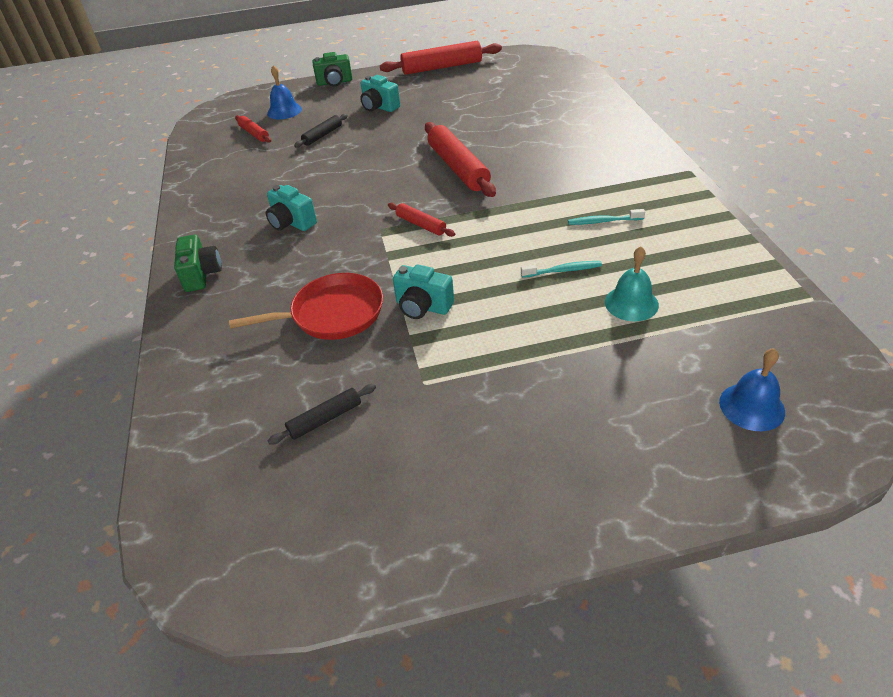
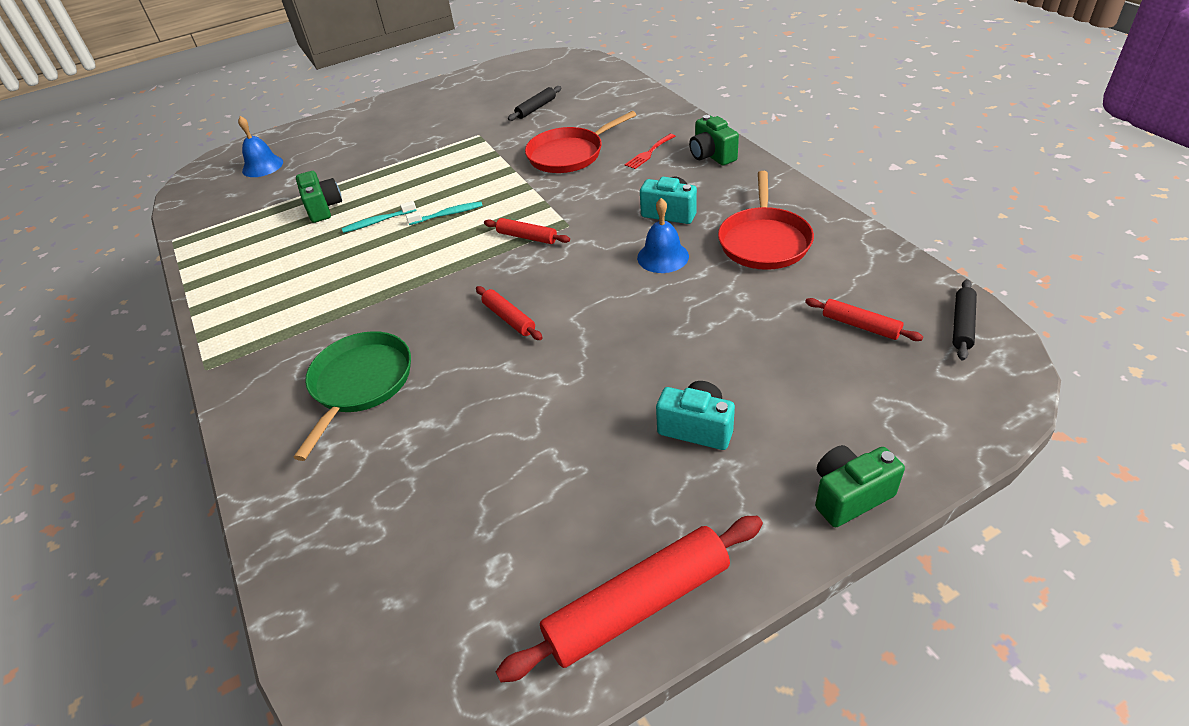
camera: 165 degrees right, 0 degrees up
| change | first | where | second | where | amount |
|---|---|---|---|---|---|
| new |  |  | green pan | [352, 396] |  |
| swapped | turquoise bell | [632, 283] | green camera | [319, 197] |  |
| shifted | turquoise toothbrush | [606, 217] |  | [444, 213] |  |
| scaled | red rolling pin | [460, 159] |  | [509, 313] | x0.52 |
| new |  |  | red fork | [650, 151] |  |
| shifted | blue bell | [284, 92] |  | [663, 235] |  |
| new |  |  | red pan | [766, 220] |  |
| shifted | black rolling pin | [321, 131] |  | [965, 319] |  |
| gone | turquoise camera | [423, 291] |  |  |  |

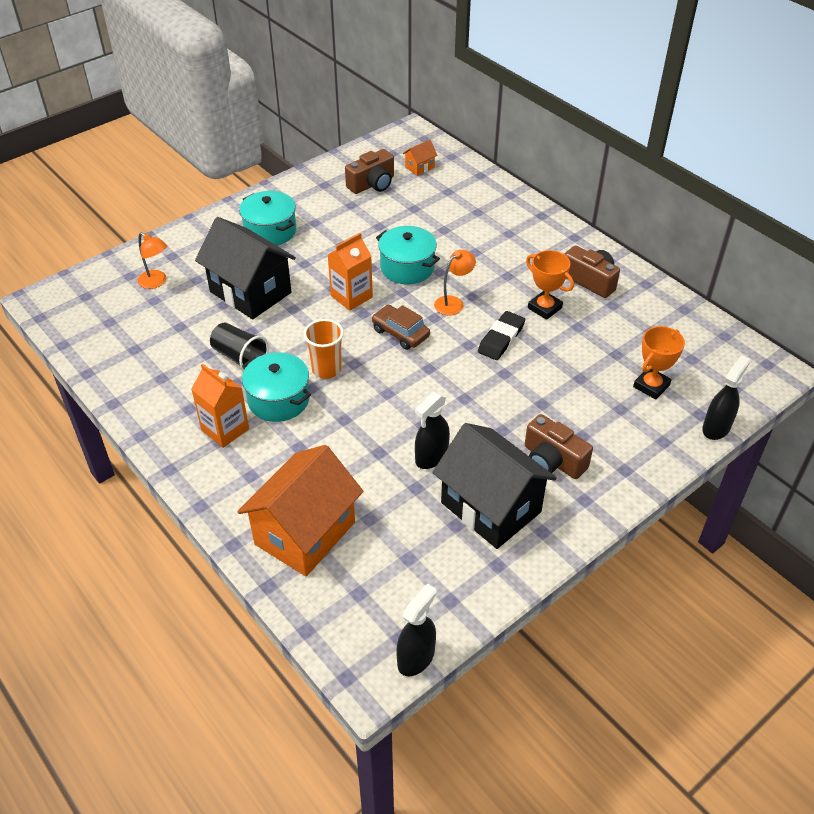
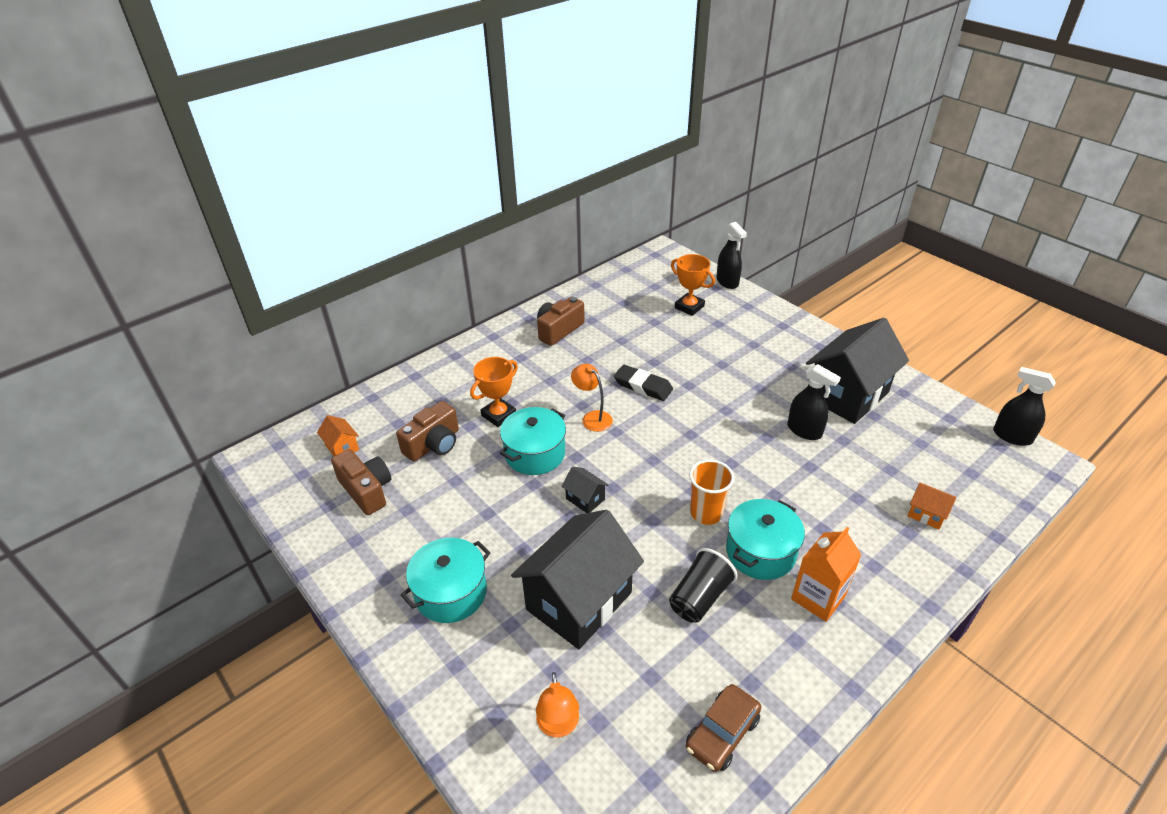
camera: 90 degrees left, 5 degrees down
| change | first | where | second | where | amount |
|---|---|---|---|---|---|
| shifted | brown camera | [559, 446] |  | [427, 431] |  |
| shifted | orange trophy | [550, 285] |  | [494, 392] |  |
| rotated | orange lamp | [152, 260] |  | [557, 704] | 135 degrees clockwise |
| swapped | orange carton | [350, 272] | black house | [585, 489] |  |
| shifted | brown car | [401, 327] |  | [723, 728] |  |
| rotated | black spray bottle | [726, 397] |  | [731, 255] | 150 degrees counterclockwise |
| scaled | orange house | [300, 510] |  | [931, 506] | x0.41 |

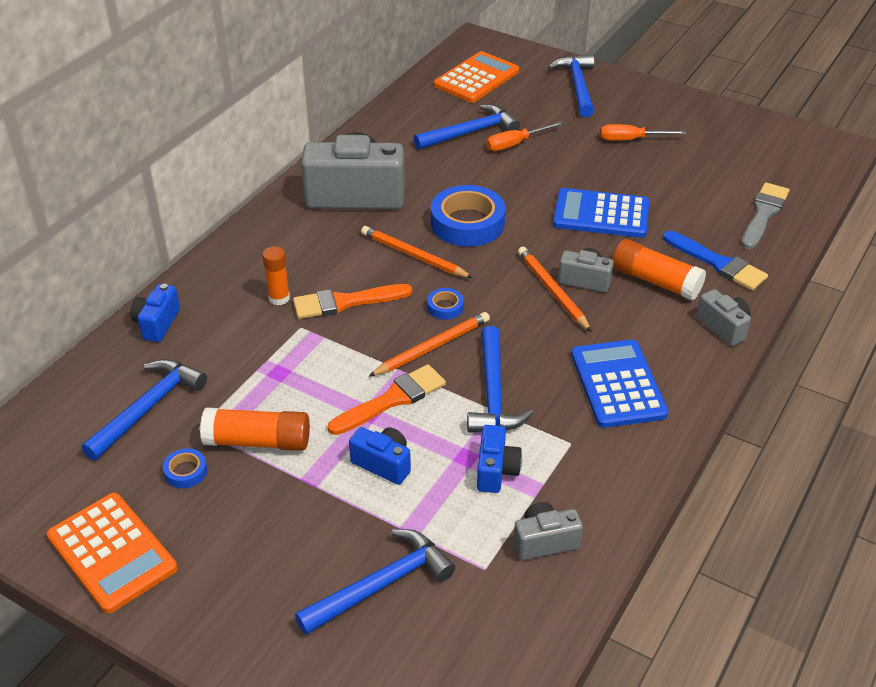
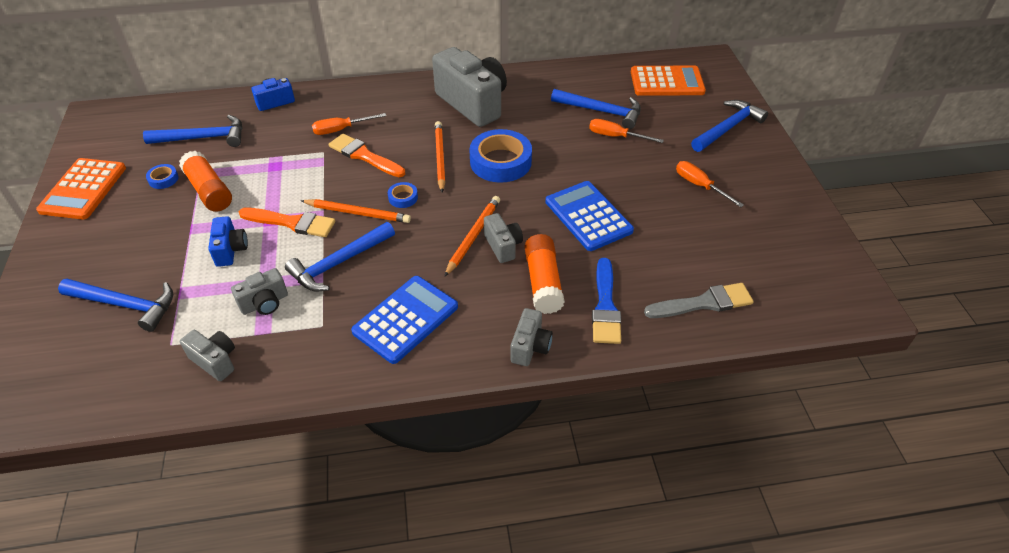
camera: 50 degrees right, 5 degrees up
| change | first | where | second | where | amount |
|---|---|---|---|---|---|
| repainted | blue camera | [499, 459] | grey camera | [259, 291] |  |
| swapped | orange glue stick | [276, 275] | orange screwdriver | [349, 124] |  |

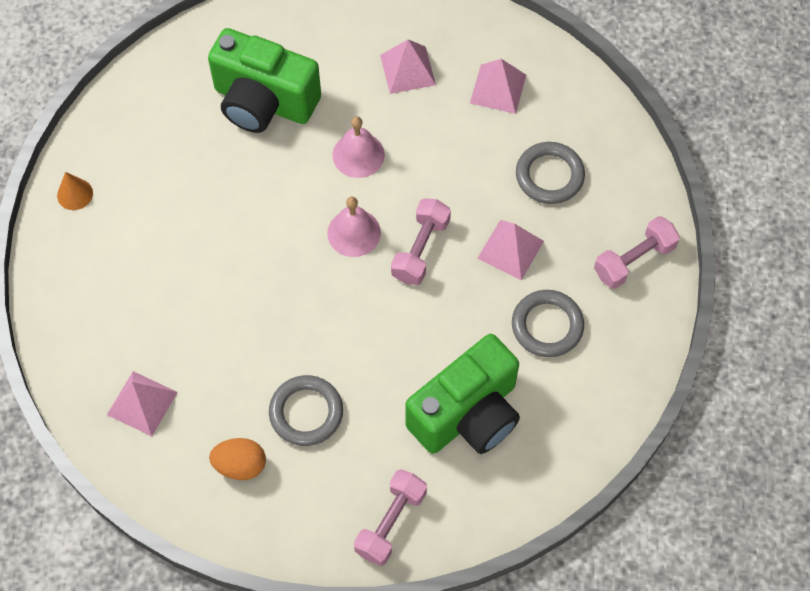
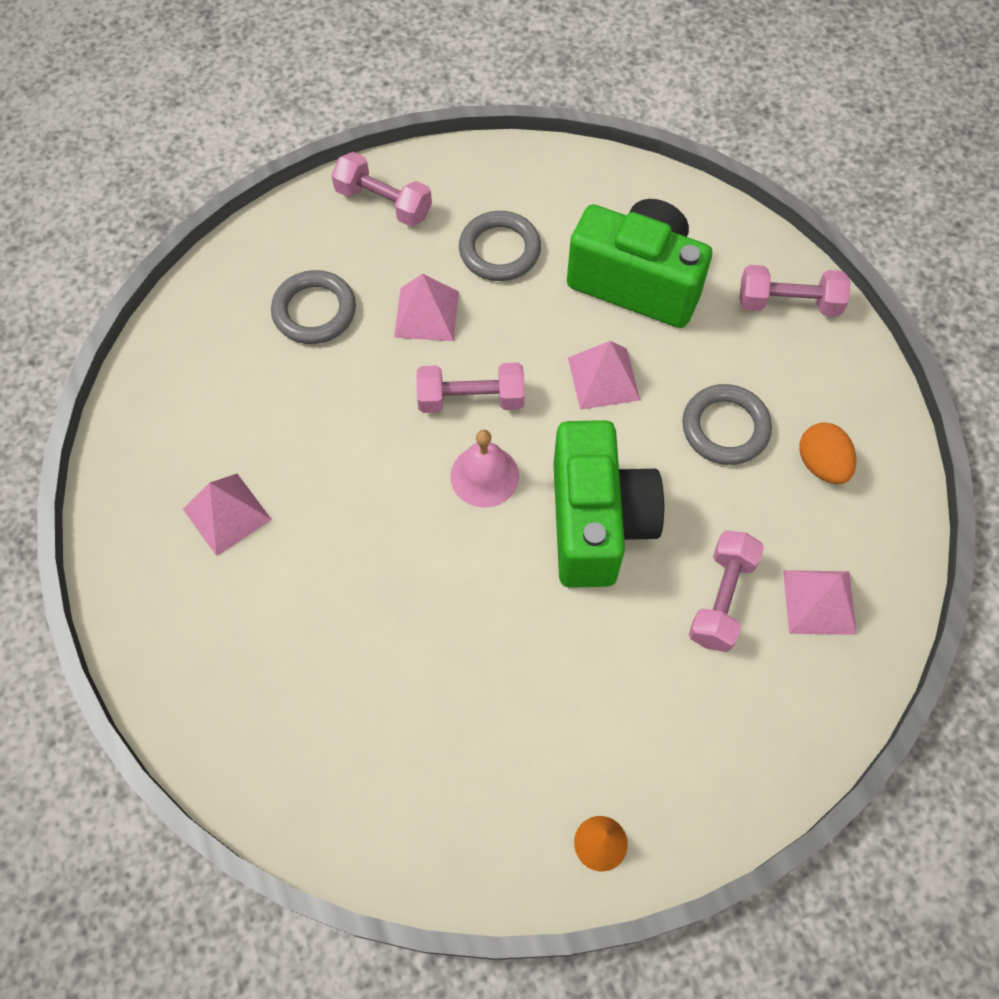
camera: 115 degrees left, 0 degrees up
| change | first | where | second | where | amount |
|---|---|---|---|---|---|
| shifted | green camera | [264, 80] |  | [609, 504] |  |
| shifted | pink pyramid | [498, 86] |  | [604, 375] |  |
| new |  |  | pink dumbbell | [726, 591] |  |
| gone | pink bell | [359, 147] |  |  |  |

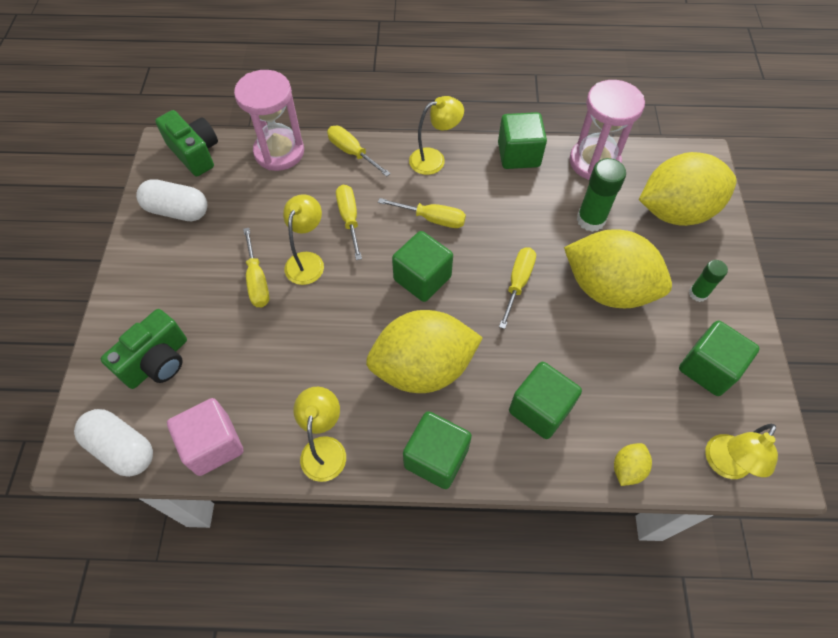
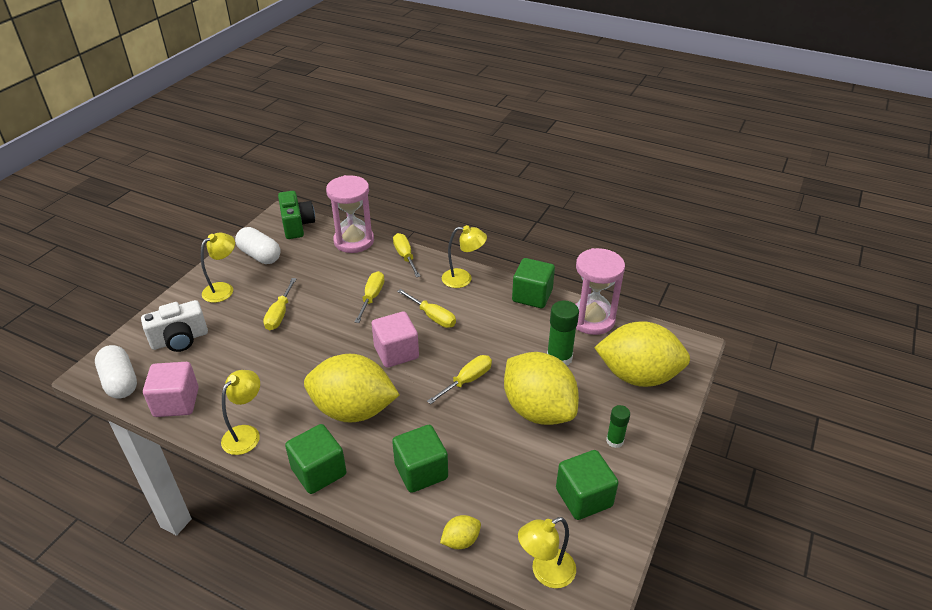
camera: 25 degrees right, 20 degrees down
| change | first | where | second | where | amount |
|---|---|---|---|---|---|
| repainted | green camera | [143, 349] | white camera | [174, 326] |  |
| shifted | yellow lamp | [303, 239] |  | [218, 268] |  |
| repainted | green cube | [422, 266] | pink cube | [395, 339] |  |

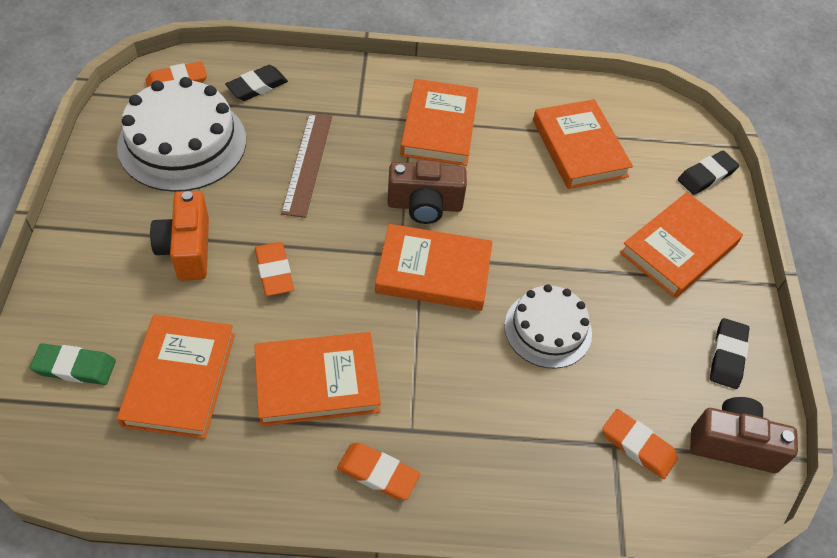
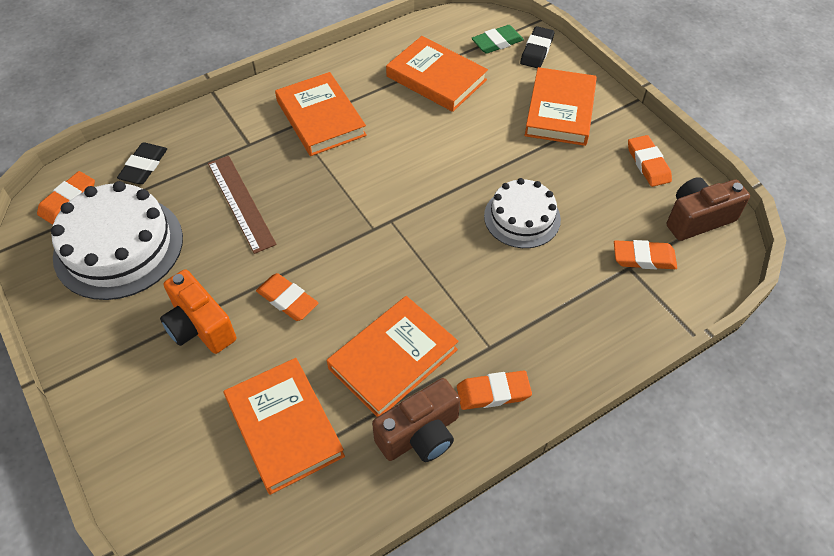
camera: 30 degrees left, 0 degrees up
| change | first | where | second | where | amount |
|---|---|---|---|---|---|
| shifted | brown camera | [427, 192] |  | [416, 420] |  |
| shifted | green eraser | [73, 364] |  | [498, 39] |  |
| repainted | black eraser | [730, 353] | orange eraser | [650, 161] |  |
| gone | orange book | [433, 267] |  |  |  |

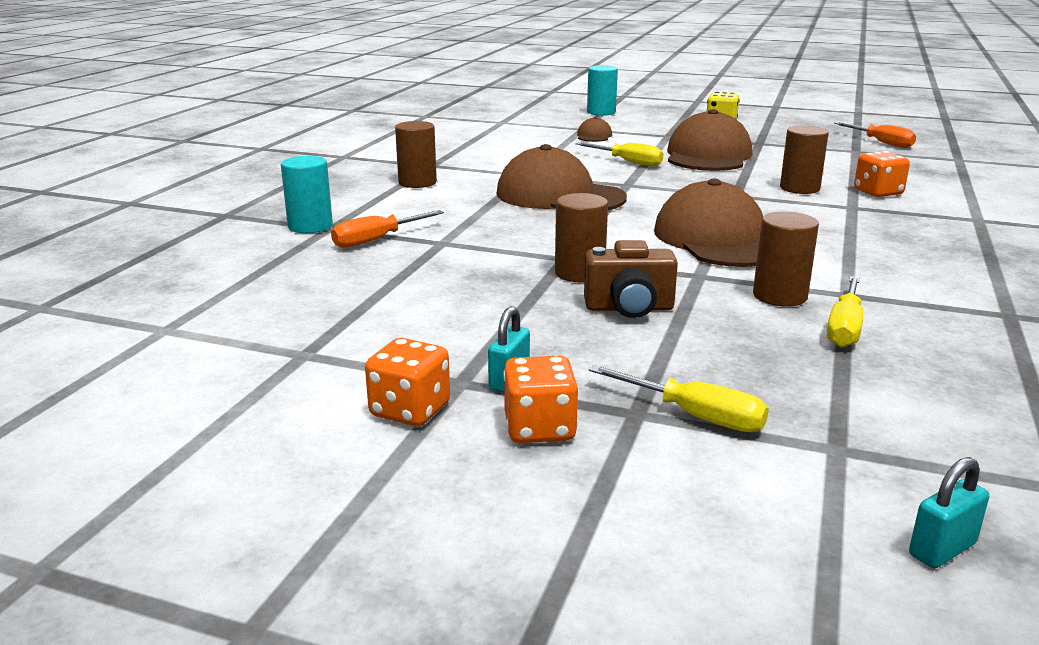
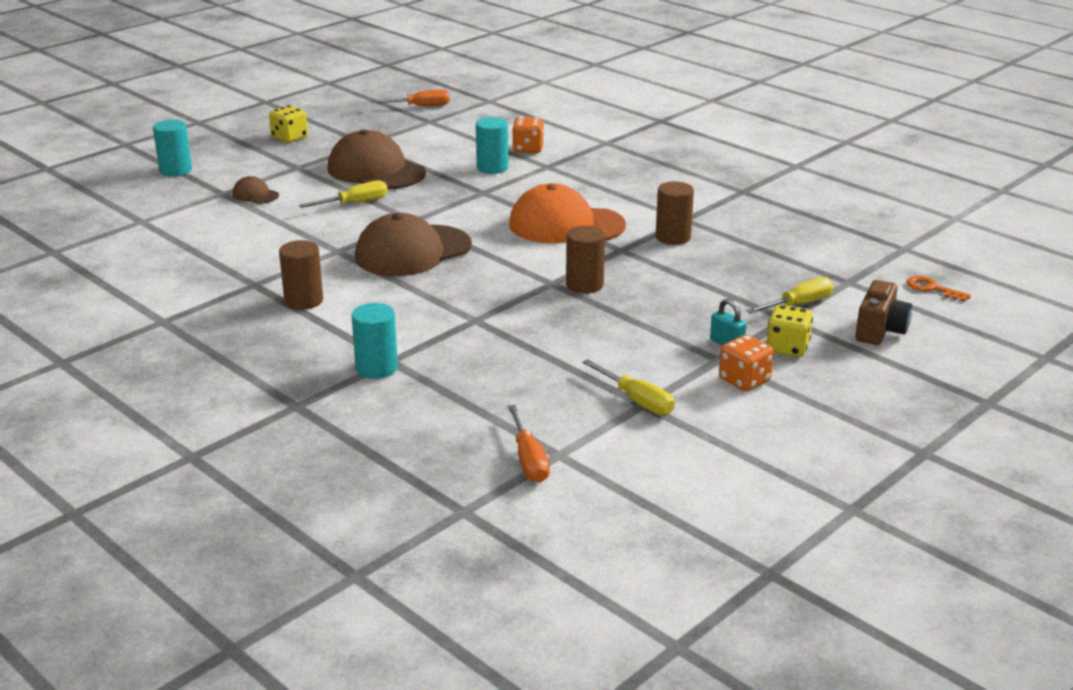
camera: 65 degrees left, 5 degrees up
| change | first | where | second | where | amount |
|---|---|---|---|---|---|
| repainted | brown cylinder | [804, 159] | turquoise cylinder | [492, 145] |  |
| shifted | orange screwdriver | [387, 229] |  | [529, 443] |  |
| repainted | brown cap | [708, 223] | orange cap | [567, 213] |  |
| shifted | yellow screwdriver | [845, 311] |  | [628, 387] |  |
| repainted | orange dice | [541, 399] | yellow dice | [789, 331] |  |
| shifted | brown camera | [631, 279] |  | [883, 312] |  |
| swapped | turquoise padlock | [949, 512] | orange key | [939, 289] |  |

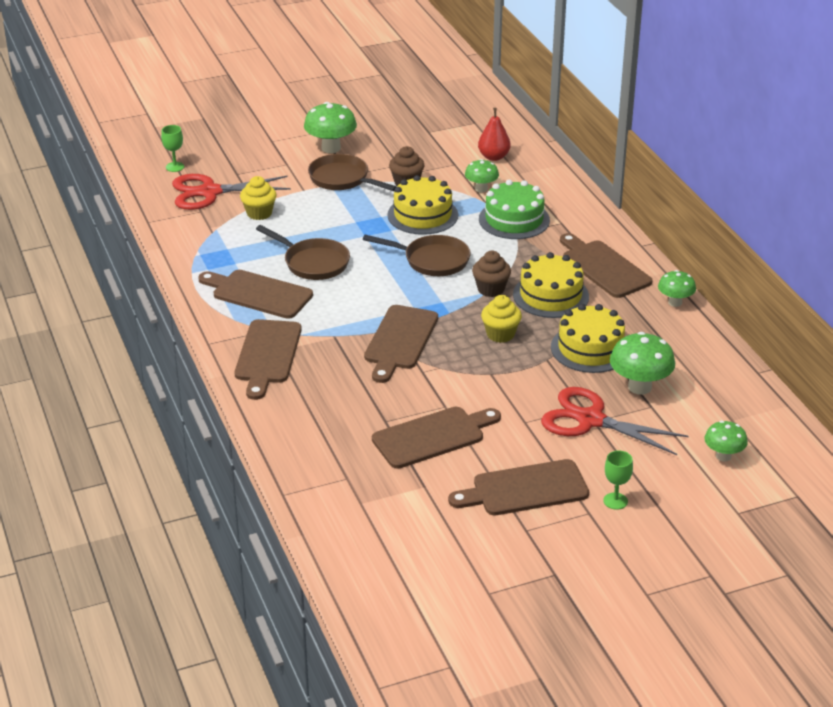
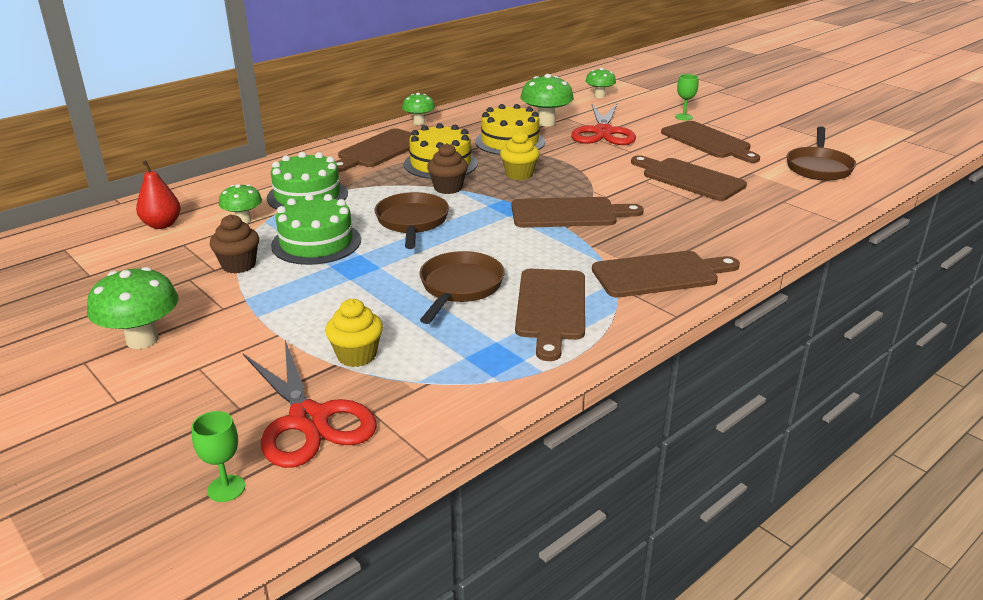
camera: 110 degrees left, 5 degrees down
| change | first | where | second | where | amount |
|---|---|---|---|---|---|
| repainted | yellow cake | [422, 205] | green cake | [316, 229] |  |
| shifted | brown pan | [352, 172] |  | [821, 153] |  |

